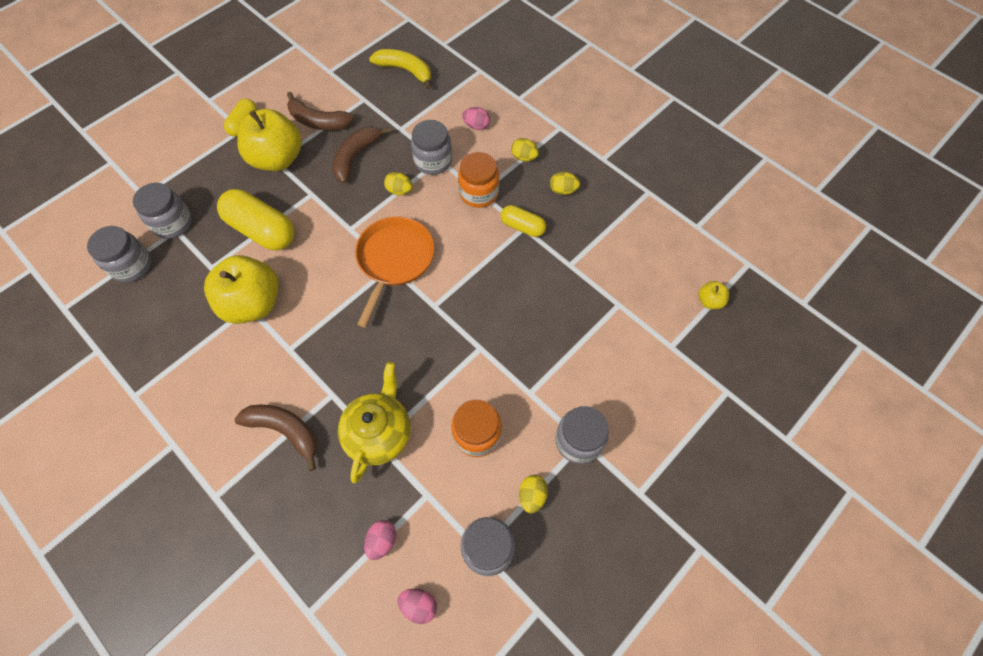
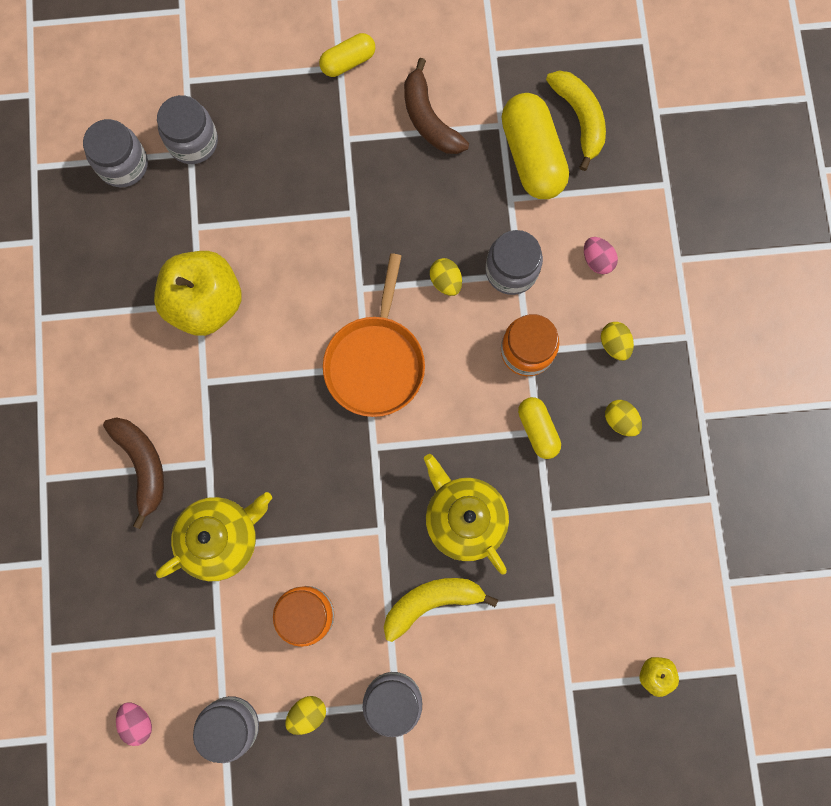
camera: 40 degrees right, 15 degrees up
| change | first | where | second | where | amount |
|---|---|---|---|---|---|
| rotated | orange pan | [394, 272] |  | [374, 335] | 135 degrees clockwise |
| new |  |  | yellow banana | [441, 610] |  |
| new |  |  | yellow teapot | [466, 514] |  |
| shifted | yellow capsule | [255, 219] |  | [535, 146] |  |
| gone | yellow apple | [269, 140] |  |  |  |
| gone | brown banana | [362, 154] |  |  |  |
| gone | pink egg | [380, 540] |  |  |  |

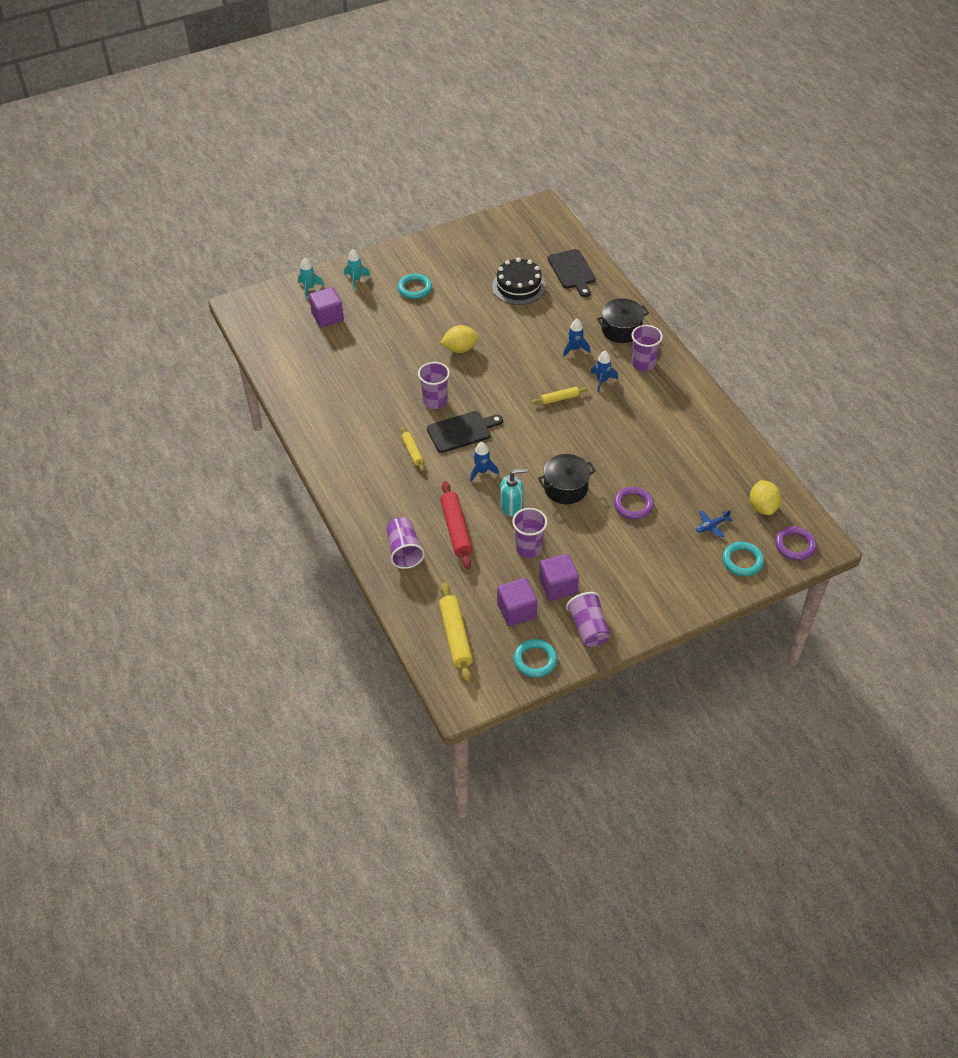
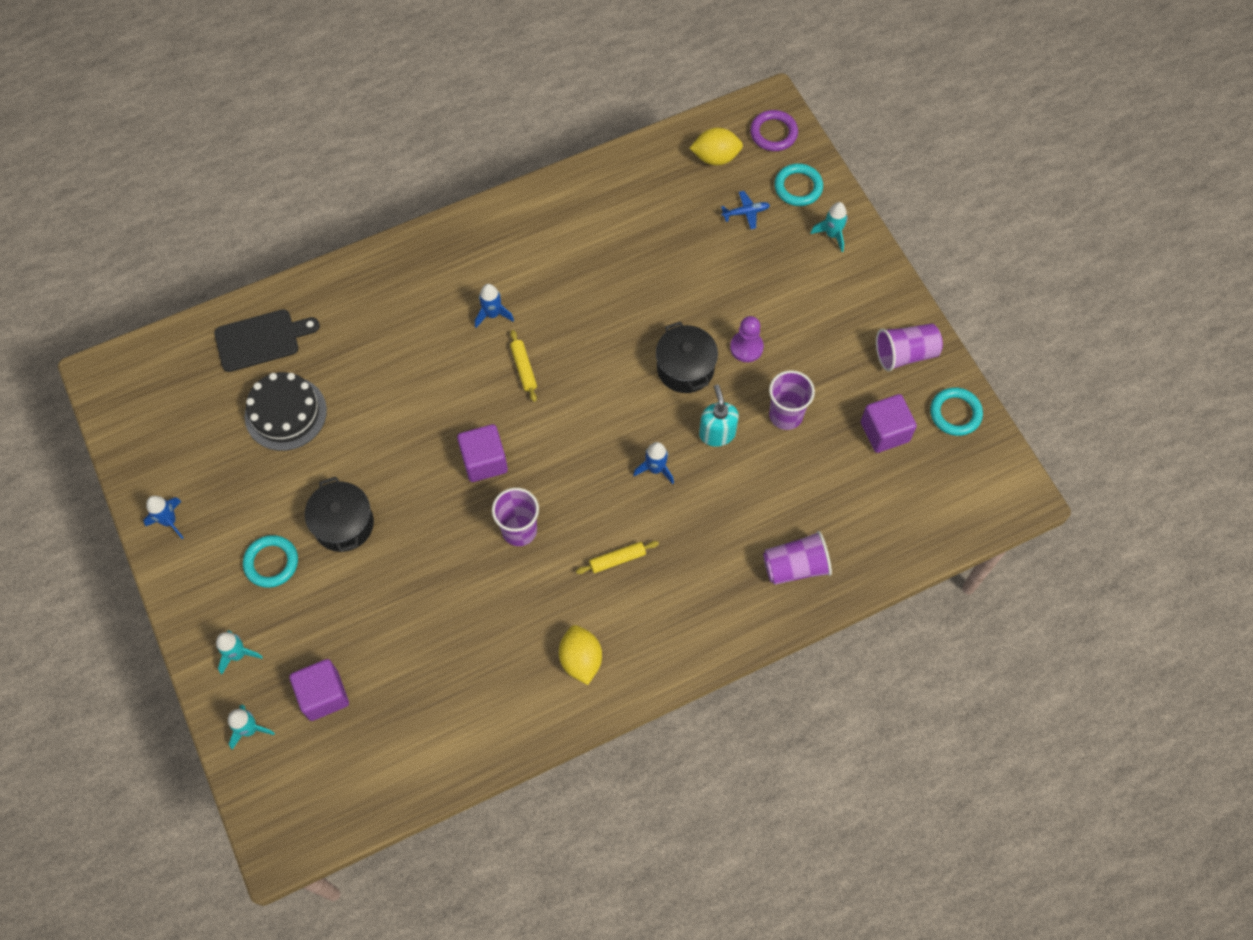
camera: 90 degrees left, 15 degrees up
| change | first | where | second | where | amount |
|---|---|---|---|---|---|
| shifted | blue rocket | [577, 338] |  | [163, 517] |  |
| shifted | black pot | [623, 320] |  | [339, 514] |  |
| shifted | purple cube | [559, 577] |  | [482, 453] |  |
| shifted | yellow lemon | [459, 339] |  | [580, 655] |  |
| rotated | blue plane | [714, 524] |  | [745, 210] | 75 degrees counterclockwise |
| new |  |  | purple pawn | [747, 339] |  |
| new |  |  | turquoise rocket | [829, 227] |  |
| gone | black cutting board | [465, 432] |  |  |  |
| gone | yellow rolling pin | [456, 632] |  |  |  |
| gone | red rolling pin | [456, 525] |  |  |  |
| gone | purple ring | [634, 503] |  |  |  |
| gone | purple cup | [647, 348] |  |  |  |

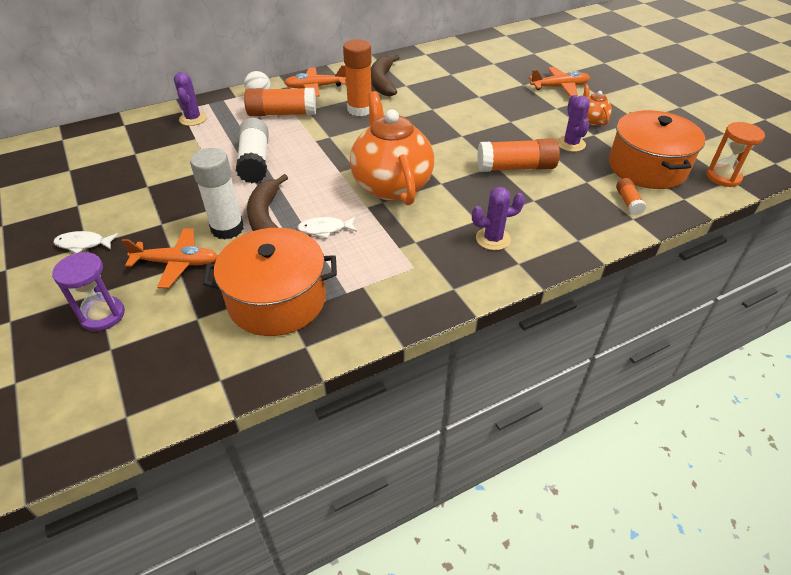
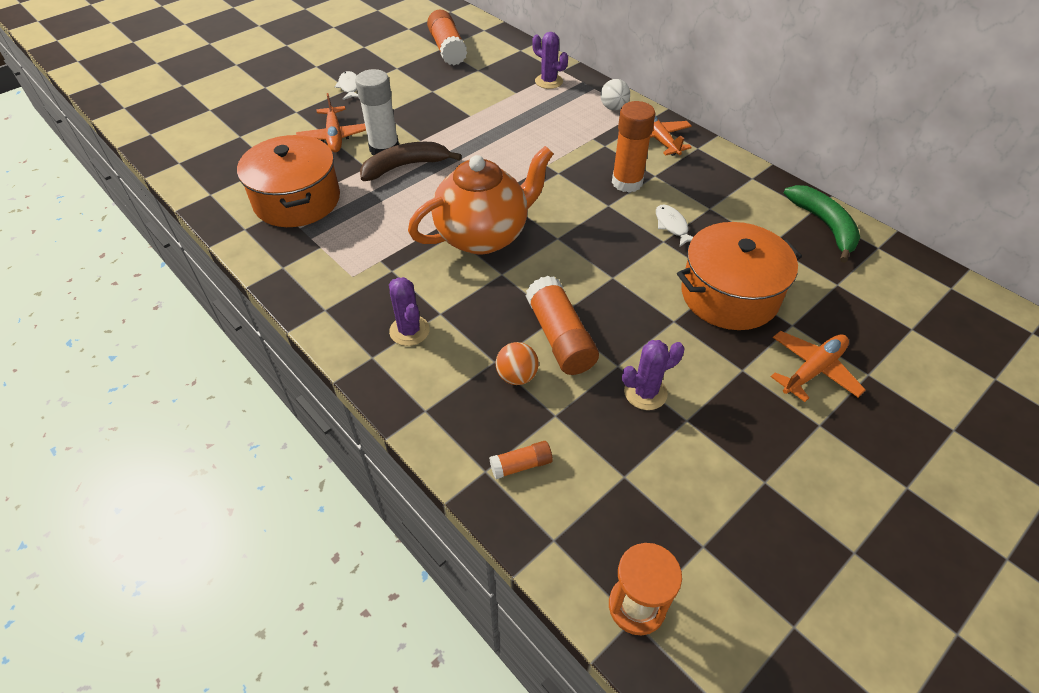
camera: 75 degrees right, 5 degrees up
| change | first | where | second | where | amount |
|---|---|---|---|---|---|
| shifted | orange glue stick | [280, 102] |  | [447, 37] |  |
| new |  |  | orange ball | [517, 363] |  |
| rotated | purple cactus | [190, 99] |  | [550, 60] | 60 degrees clockwise |
| shifted | white fish | [327, 227] |  | [674, 225] |  |
| shifted | orange pot | [657, 149] |  | [739, 276] |  |
| rotated | orange plane | [559, 81] |  | [818, 366] | 105 degrees counterclockwise |
| new |  |  | green banana | [822, 224] |  |
| gone | purple hourglass | [88, 291] |  |  |  |
| gone | white glue stick | [252, 150] |  |  |  |
| gone | brown banana | [385, 76] |  |  |  |
| gone | orange teapot | [597, 105] |  |  |  |

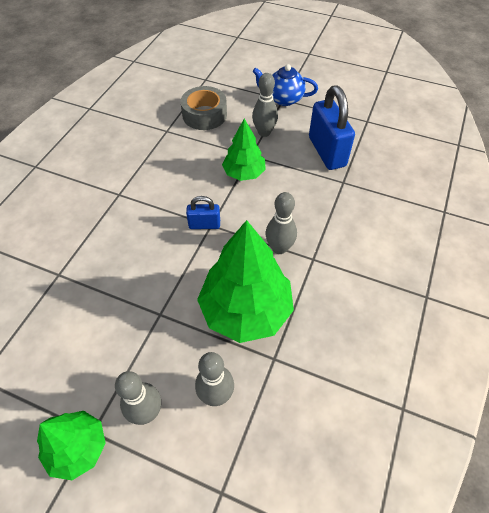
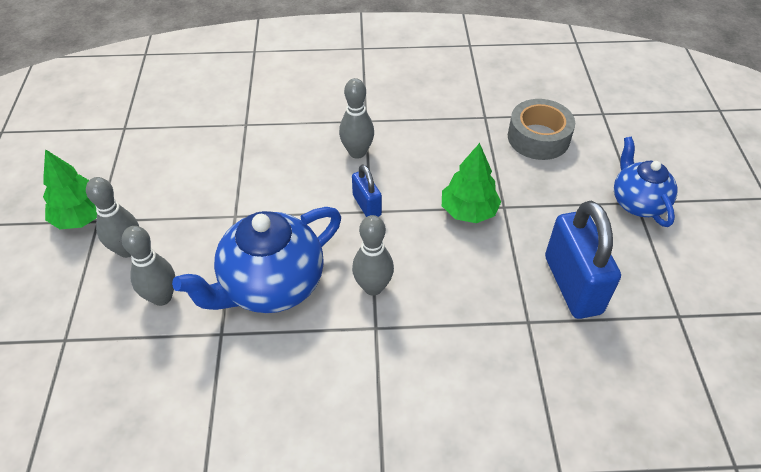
camera: 65 degrees right, 5 degrees down
| change | first | where | second | where | amount |
|---|---|---|---|---|---|
| swapped | green tree | [245, 281] | blue teapot | [256, 260] |  |
| shifted | grey bowling pin | [265, 105] |  | [356, 118] |  |
| rotated | blue padlock | [332, 128] |  | [583, 259] | 60 degrees counterclockwise |

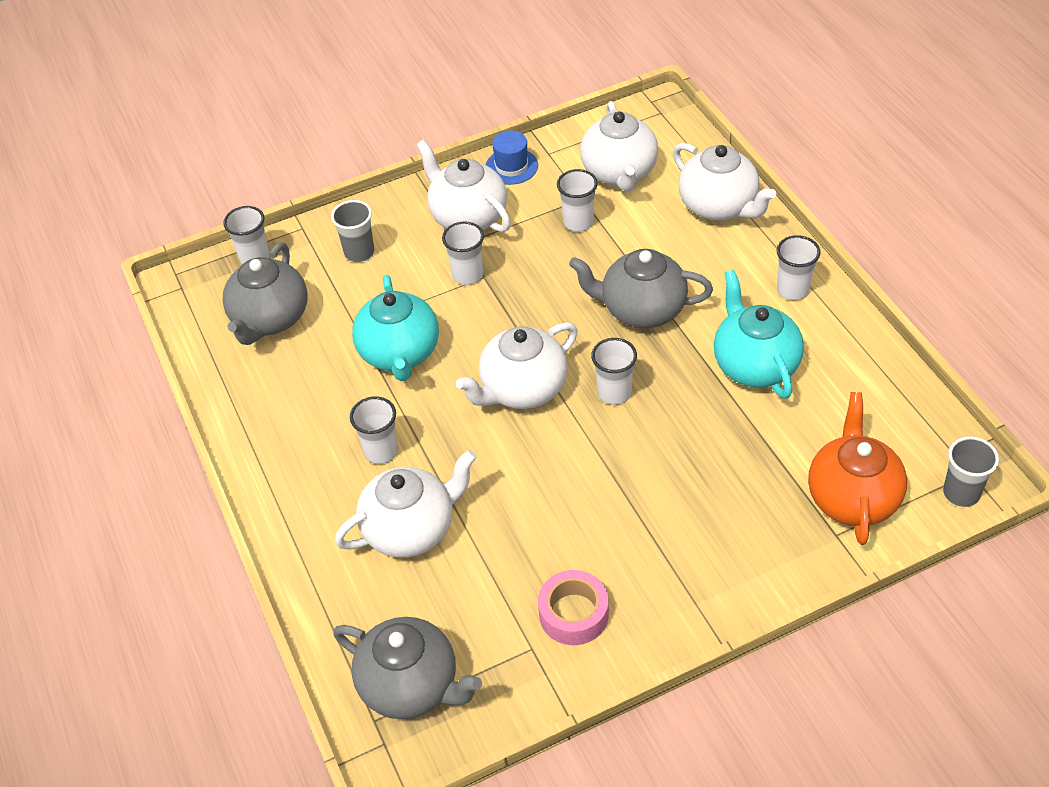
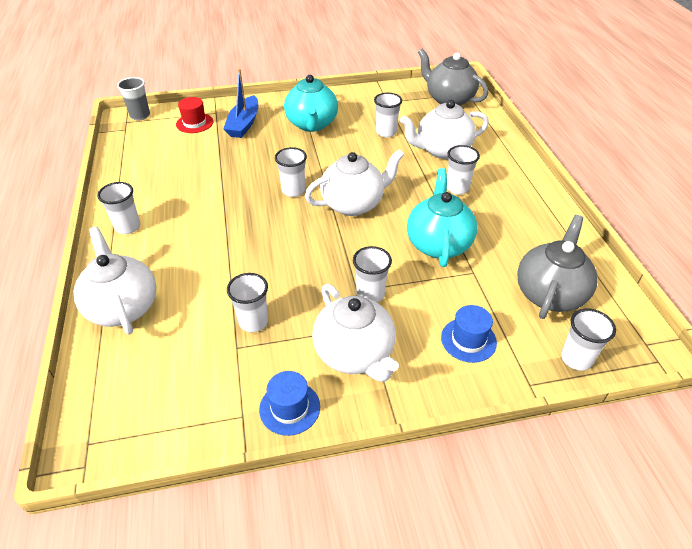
camera: 170 degrees left, 5 degrees down
| change | first | where | second | where | amount |
|---|---|---|---|---|---|
| swapped | orange teapot | [857, 468] | red hat | [194, 115] |  |
| new |  |  | blue boat | [240, 103] |  |
| shifted | turquoise teapot | [759, 334] |  | [311, 103] |  |
| new |  |  | white cup | [388, 115] |  |
| swapped | grey cup | [352, 231] | blue hat | [469, 334] |  |
| gone | pink tape | [573, 607] |  |  |  |
| gone | grey teapot | [641, 288] |  |  |  |
| gone | white teapot | [619, 146] |  |  |  |

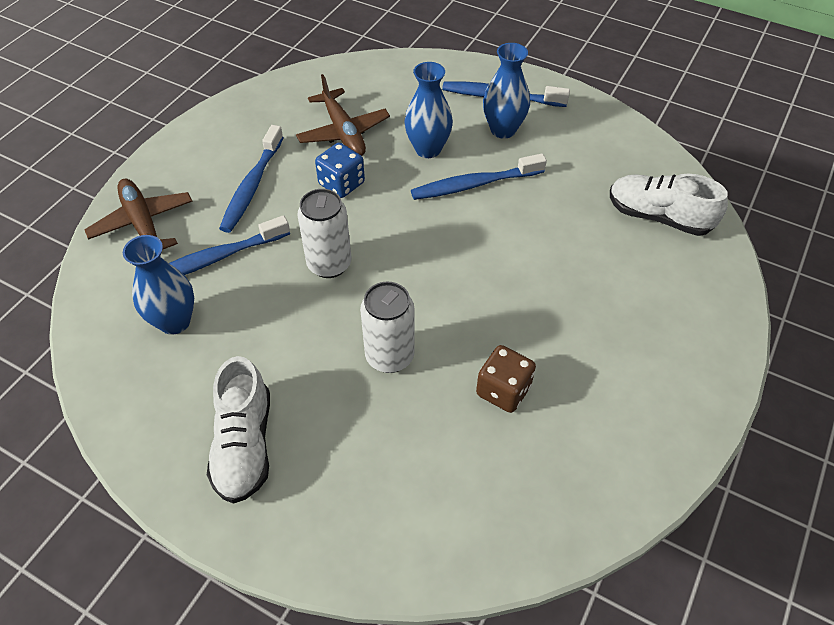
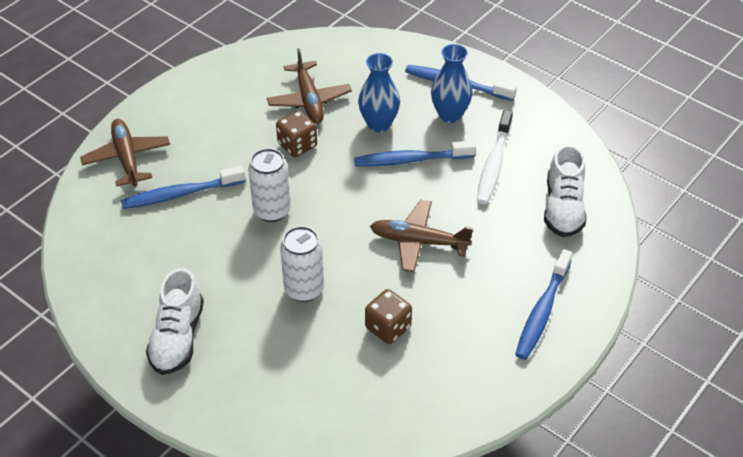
camera: 10 degrees right, 5 degrees down
| change | first | where | second | where | amount |
|---|---|---|---|---|---|
| repainted | blue dice | [340, 170] | brown dice | [296, 133] |  |
| new |  |  | brown plane | [421, 236] |  |
| new |  |  | white toothbrush | [495, 157] |  |
| shifted | blue toothbrush | [251, 179] |  | [544, 304] |  |
| rotated | white shoe | [669, 205] |  | [565, 190] | 120 degrees counterclockwise |
| gone | blue vase | [158, 285] |  |  |  |

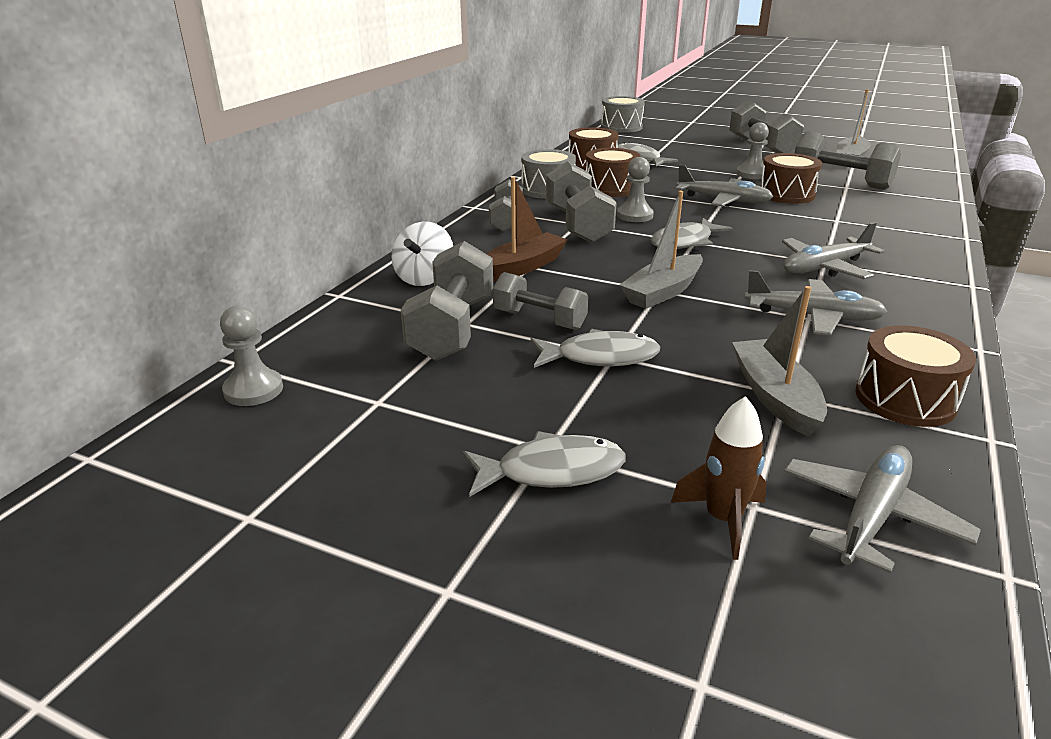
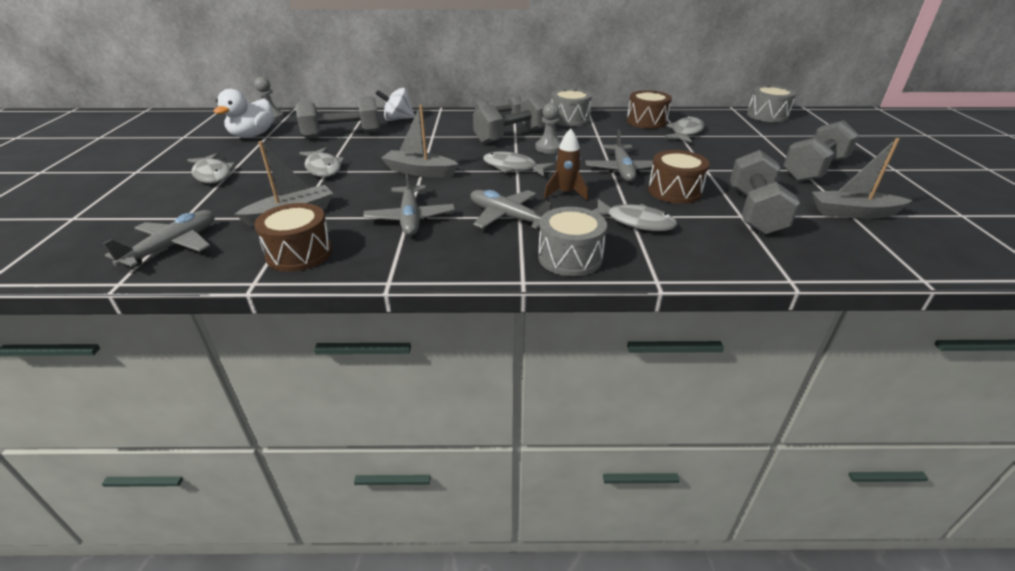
camera: 65 degrees right, 5 degrees up
| change | first | where | second | where | amount |
|---|---|---|---|---|---|
| rotated | grey plane | [882, 509] |  | [159, 238] | 75 degrees counterclockwise |
| new |  |  | white duck | [243, 113] |  |
| new |  |  | grey drum | [572, 241] |  |
| shifted | brown rocket | [719, 478] |  | [566, 164] |  |
| new |  |  | grey fish | [634, 215] |  |
| gone | brown boat | [527, 229] |  |  |  |
| gone | grey dumbbell | [540, 301] |  |  |  |
| gone | brown drum | [613, 172] |  |  |  |
| gone | grey pawn | [752, 150] |  |  |  |

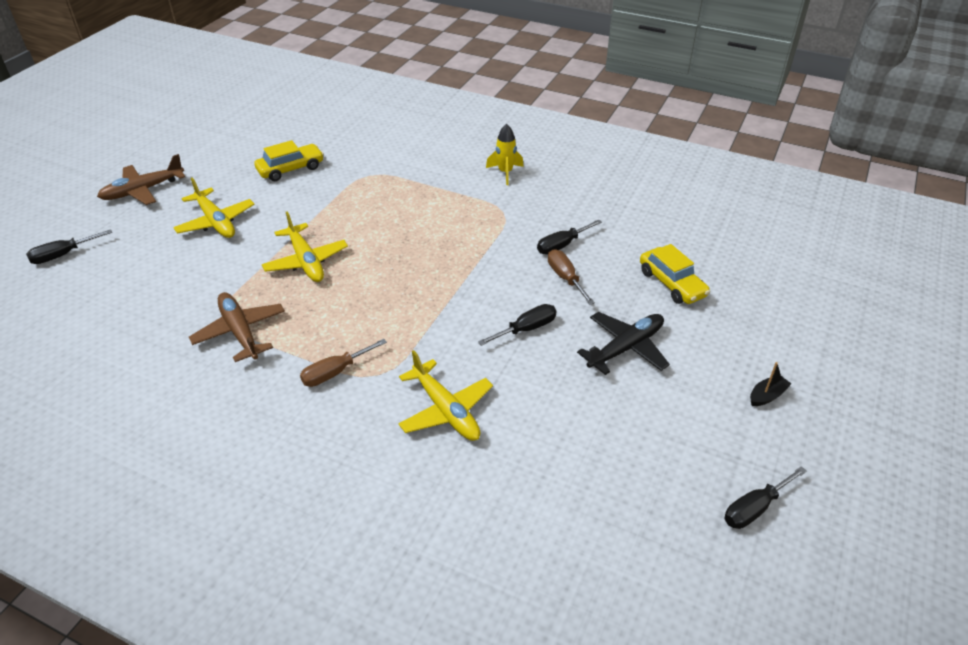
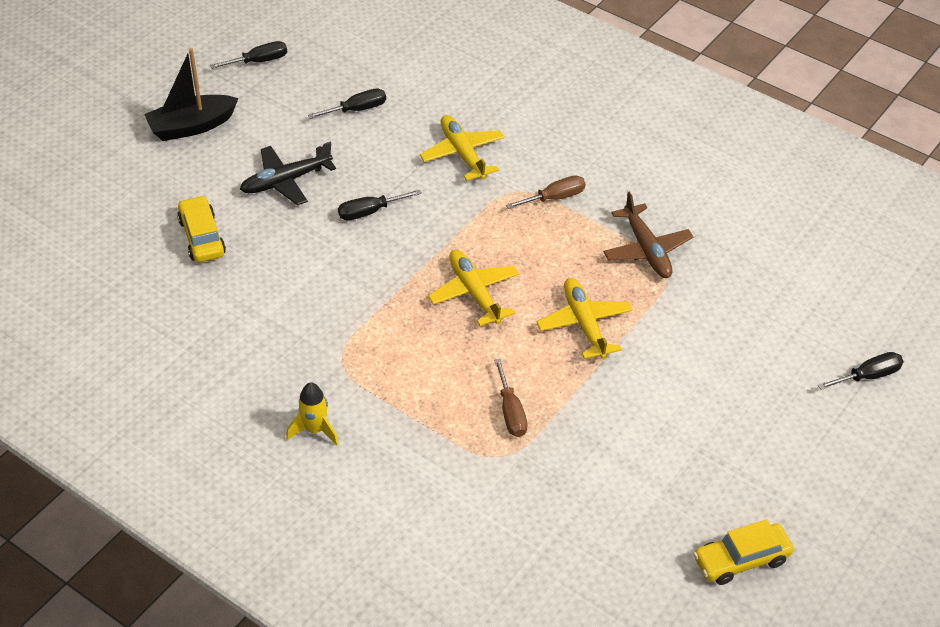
camera: 170 degrees left, 5 degrees up
| change | first | where | second | where | amount |
|---|---|---|---|---|---|
| scaled | black boat | [770, 384] |  | [191, 94] | x2.14 |
| shifted | black screwdriver | [569, 237] |  | [347, 103] |  |
| shifted | yellow plane | [213, 208] |  | [473, 288] |  |
| shifted | brown screwdriver | [571, 277] |  | [511, 398] |  |
| shifted | yellow car | [289, 160] |  | [743, 552] |  |
| gone | brown plane | [141, 179] |  |  |  |

